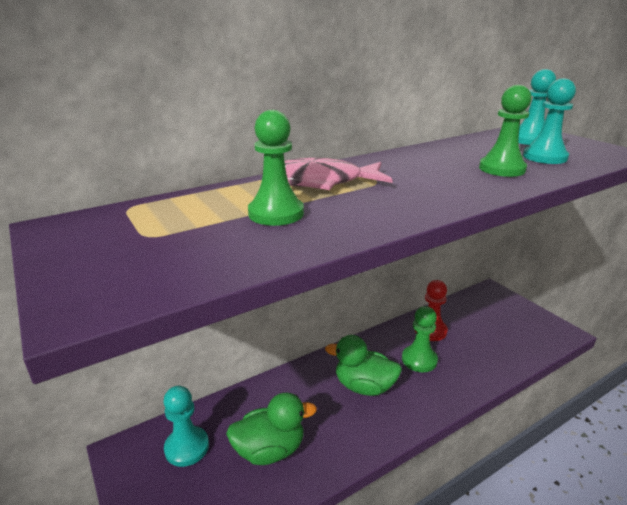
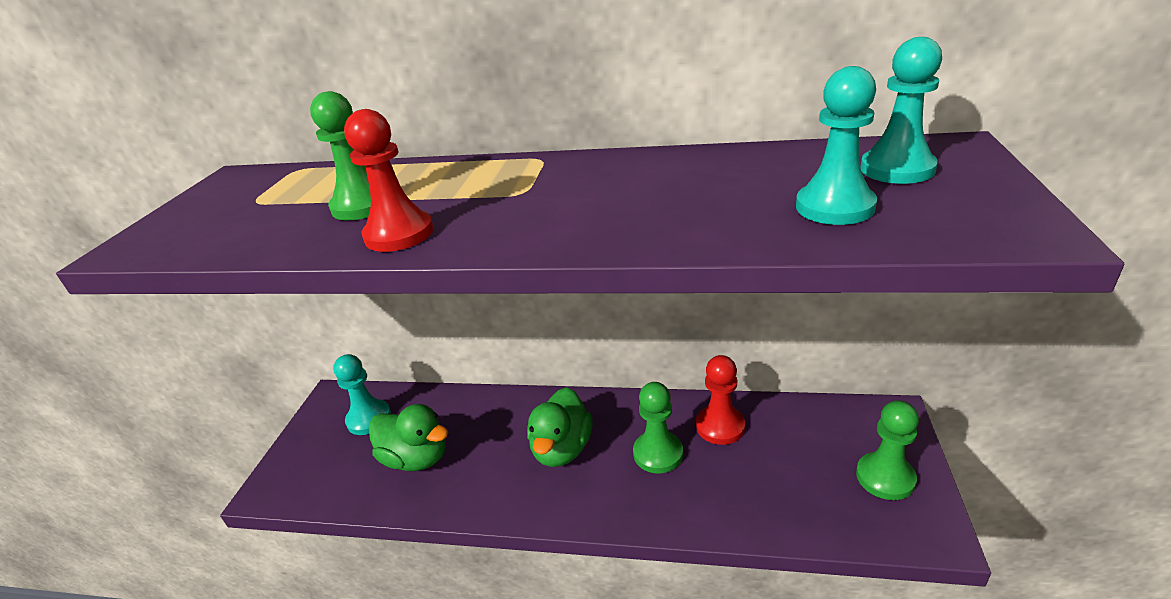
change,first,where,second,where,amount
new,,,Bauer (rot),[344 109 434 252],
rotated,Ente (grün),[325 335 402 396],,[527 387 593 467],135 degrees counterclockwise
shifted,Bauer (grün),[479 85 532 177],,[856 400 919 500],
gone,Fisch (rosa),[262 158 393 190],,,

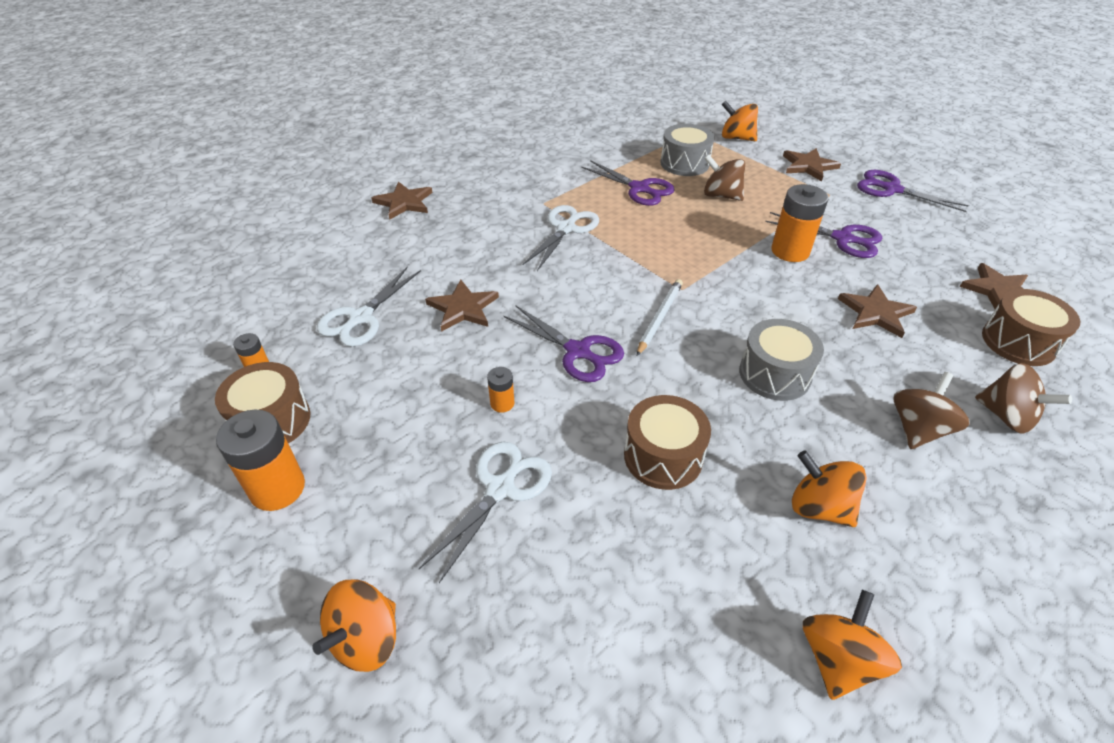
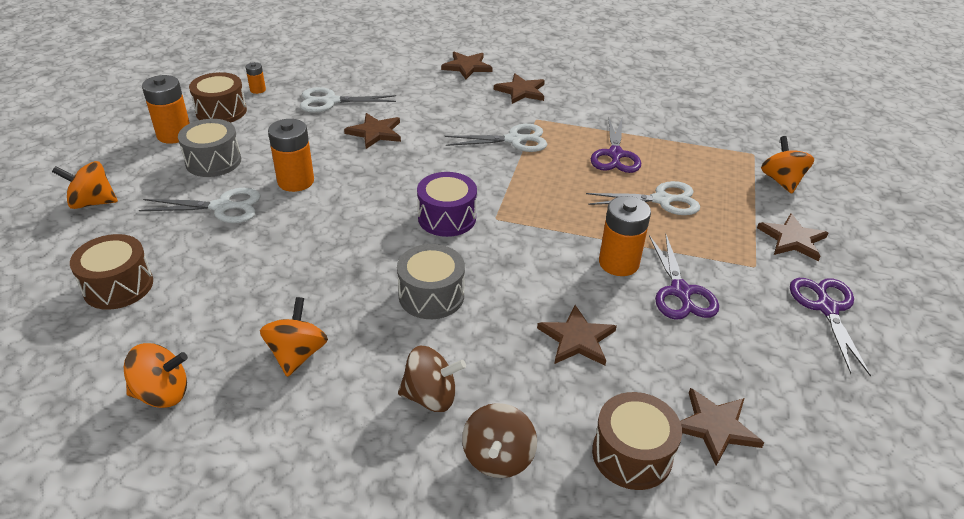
change,first,where,second,where,amount
shifted,Trommel (braun),[624 395 711 490],,[70 234 153 310],
shifted,Trommel (grau),[660 124 715 176],,[178 119 241 177],
scaled,Batterie (orange),[487 367 514 413],,[268 119 314 192],x1.99
swapped,Bleistift (weiß),[637 279 683 356],Trommel (lila),[417 172 477 237],
new,,,Stern (braun),[494 74 545 104],
swapped,Kreisel (braun),[704 155 745 201],Schere (weiß),[586 181 700 215],
gone,Schere (lila),[503 306 624 382],,,

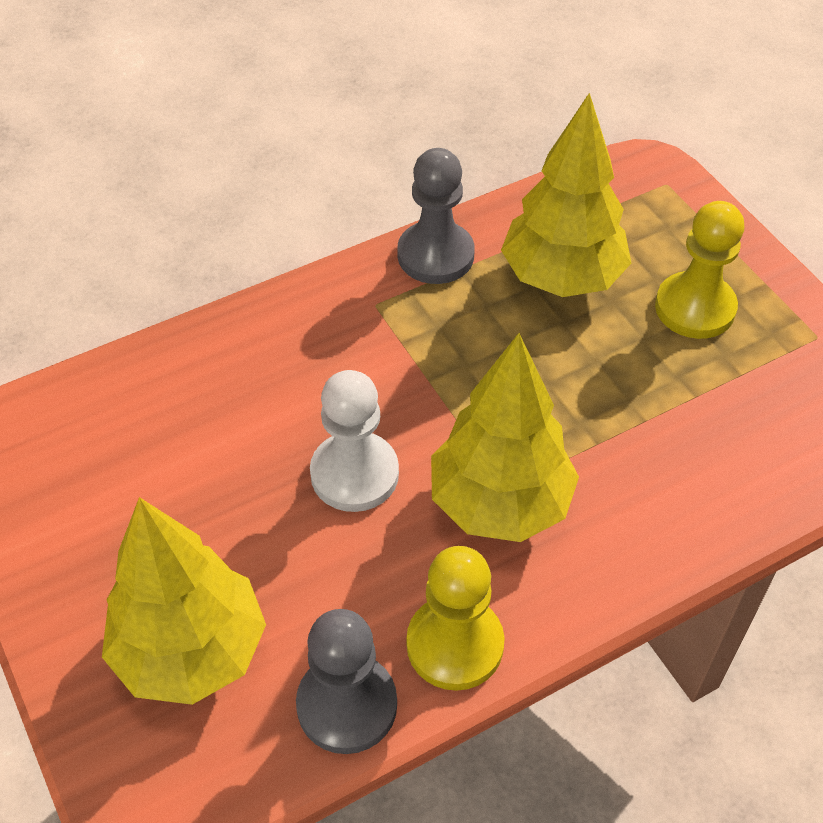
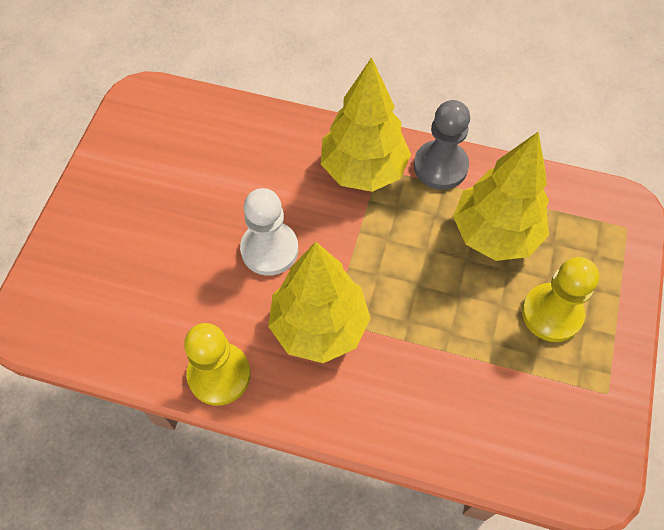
change,first,where,second,where,amount
shifted,Baum (gelb),[102 497 266 705],,[321 57 411 192],
gone,Bauer (grau),[296 609 397 754],,,

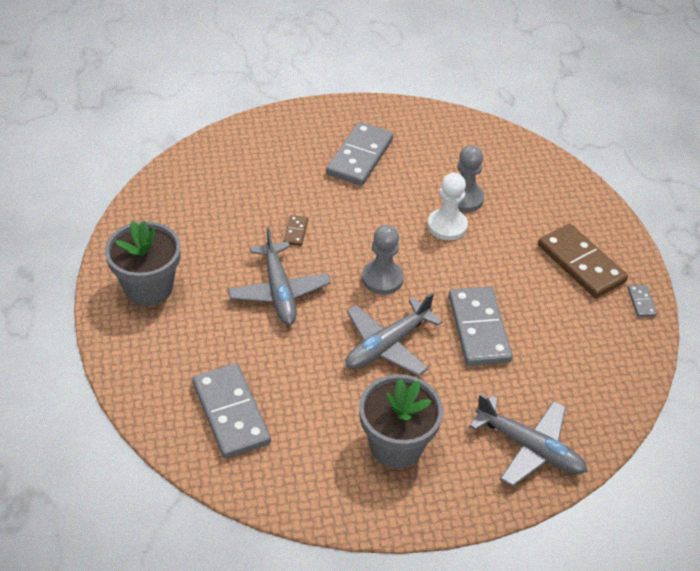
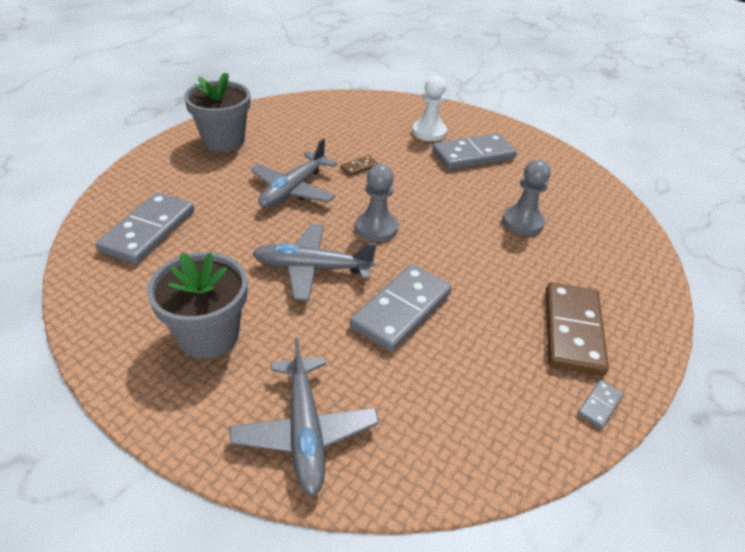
change,first,where,second,where,amount
shifted,Bauer (weiß),[428 173 468 240],,[412 75 447 141],

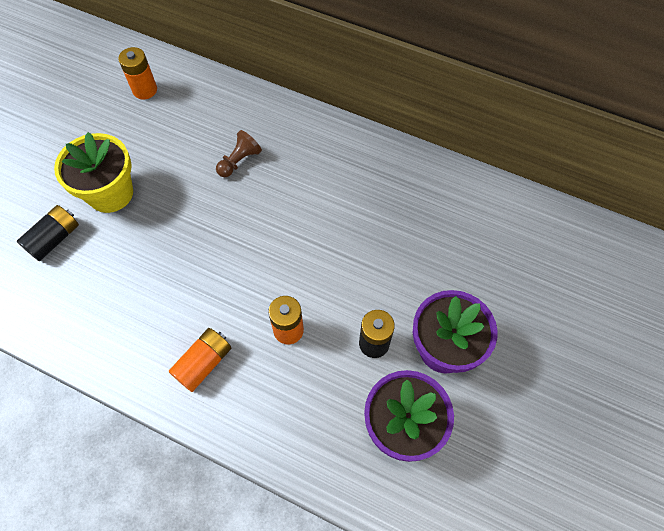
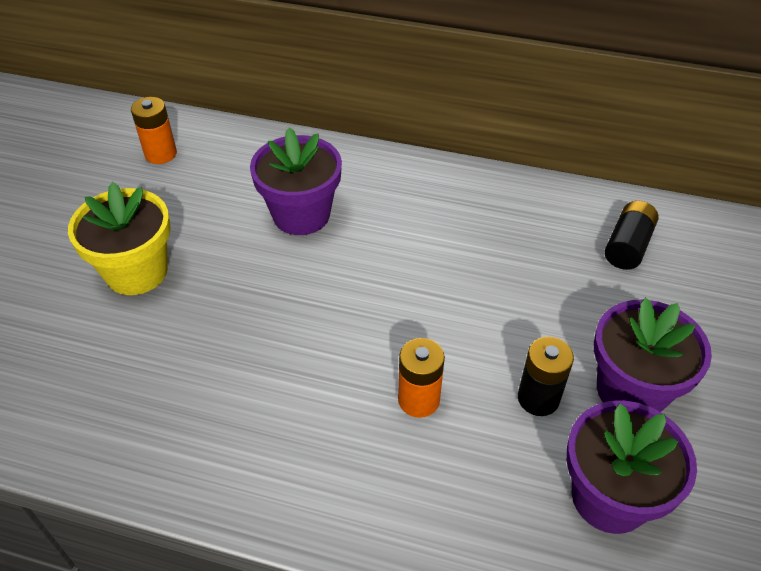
change,first,where,second,where,amount
swapped,Bauer (braun),[216 130 262 177],Blumentopf (lila),[250 128 342 235],
shifted,Batterie (schwarz),[17 205 79 261],,[605 201 659 270],
gone,Batterie (orange),[169 328 231 392],,,

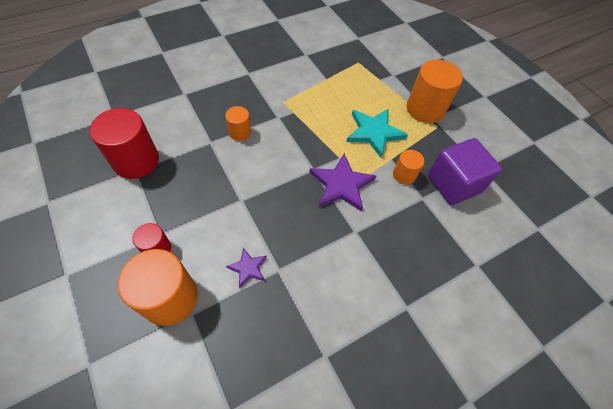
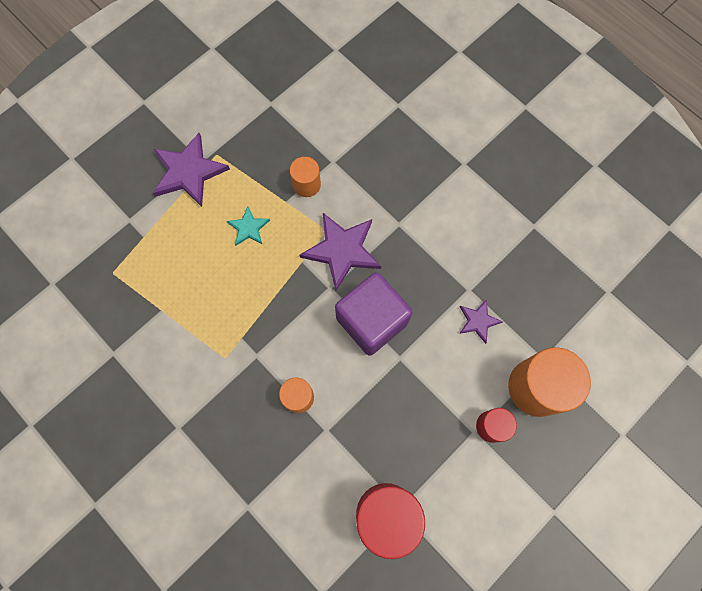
change,first,where,second,where,amount
swapped,Vollzylinder (orange),[407 60 463 123],Stern (lila),[153 133 230 207],
scaled,Stern (türkis),[346 108 408 158],,[227 206 270 246],x0.53
shifted,Kubus (lila),[428 138 502 205],,[335 272 413 356],

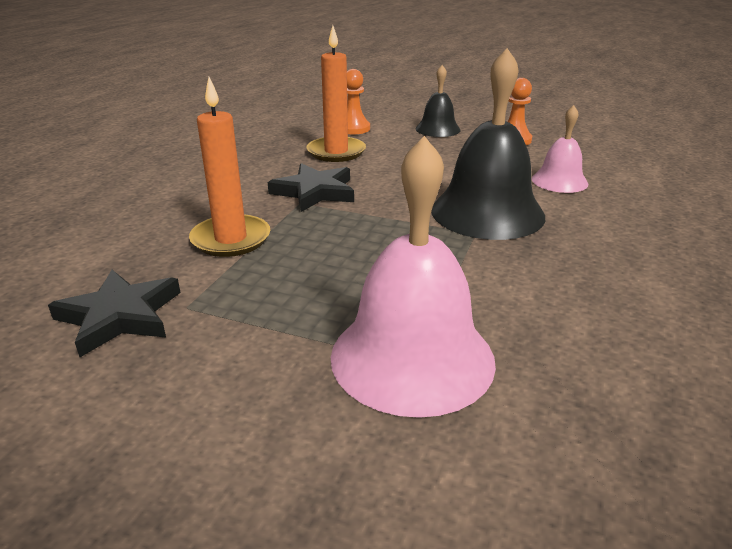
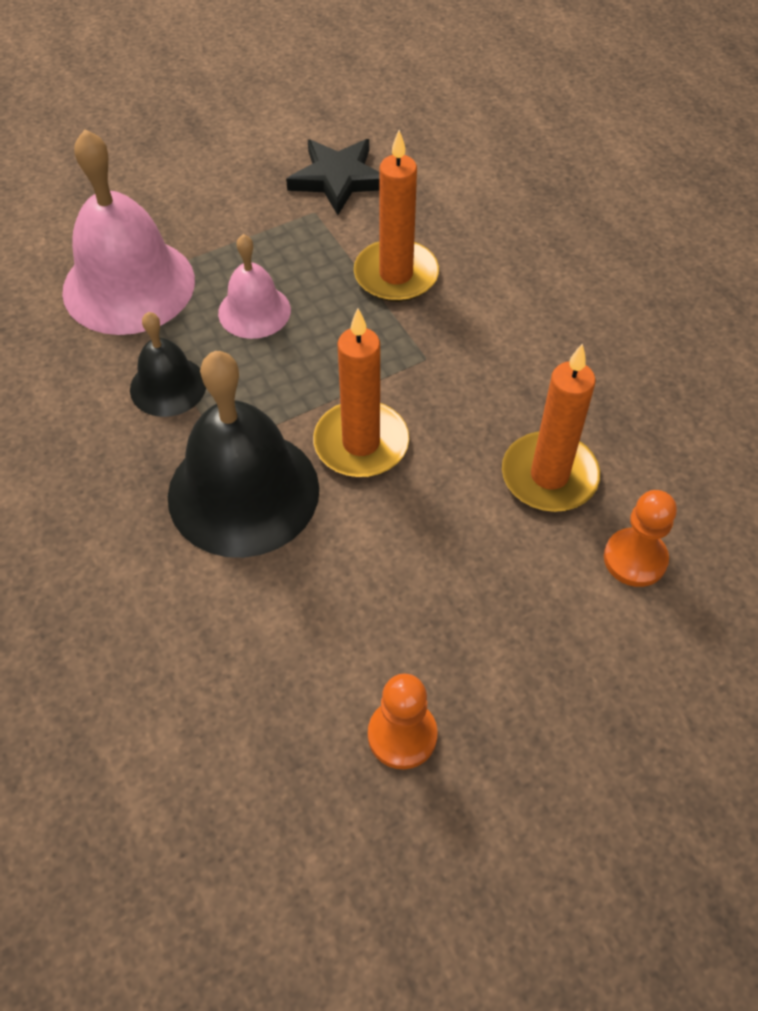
change,first,where,second,where,amount
shifted,Glocke (schwarz),[416 65 461 137],,[130 312 206 417],
shifted,Glocke (rosa),[532 105 588 193],,[218 234 291 339],
new,,,Kerze (orange),[313 309 409 477],
gone,Stern (schwarz),[268 163 354 212],,,

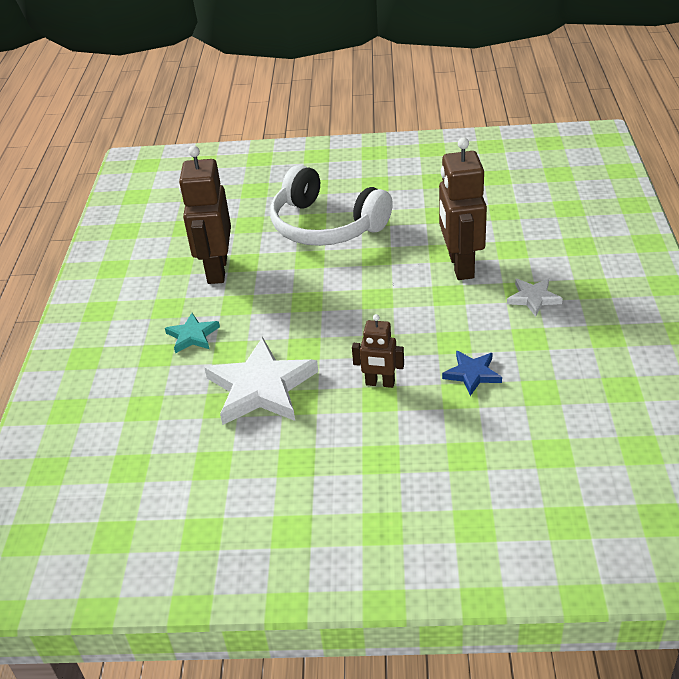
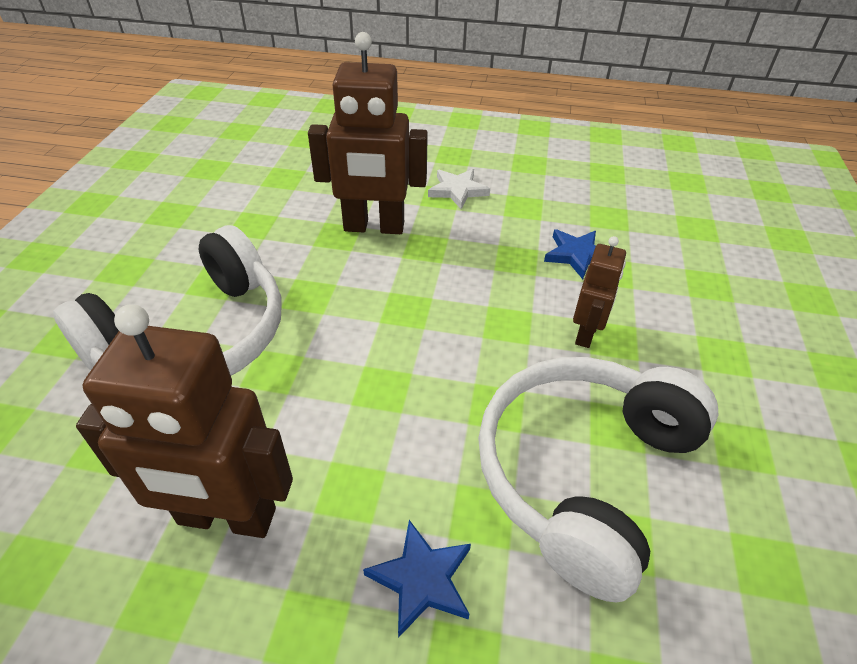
change,first,where,second,where,amount
repainted,Stern (türkis),[165 313 220 353],Stern (blau),[363 520 471 638],
swapped,Stern (weiß),[204 337 318 425],Kopfhörer (weiß),[478 357 718 603],

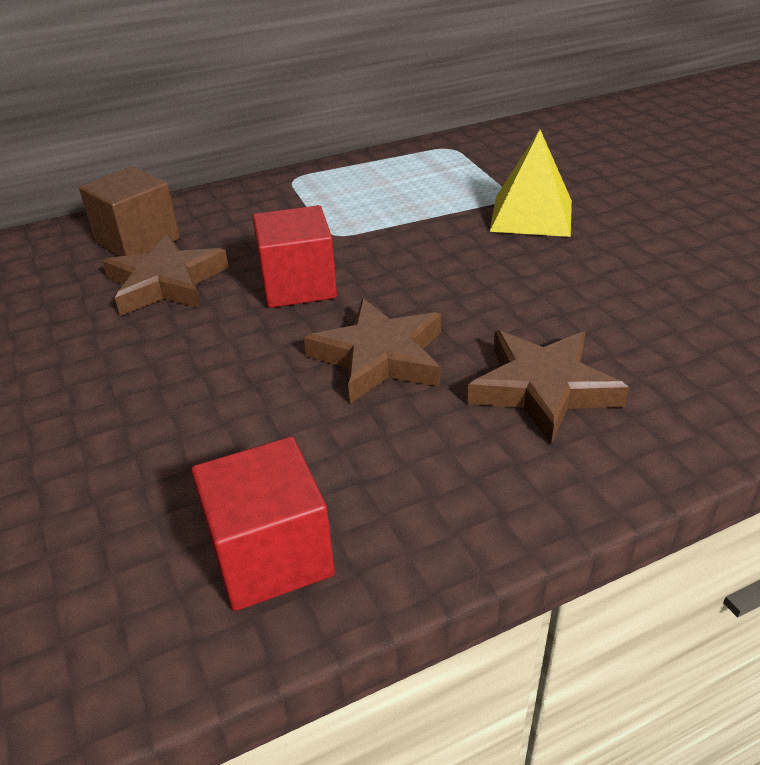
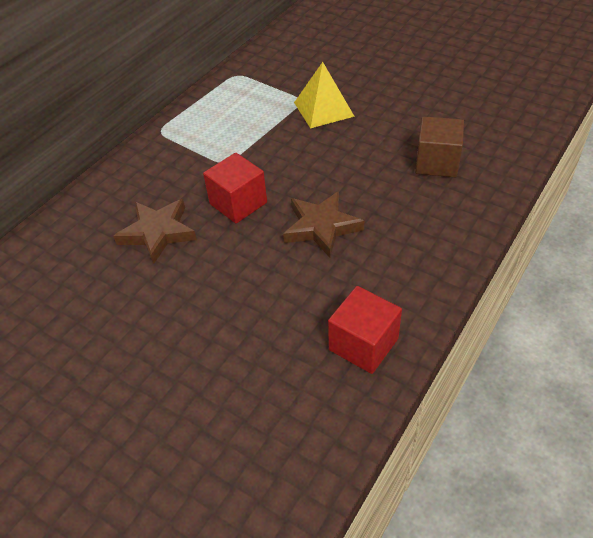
change,first,where,second,where,amount
shifted,Kubus (braun),[79 166 180 257],,[415 116 464 177],
gone,Stern (braun),[467 330 629 444],,,

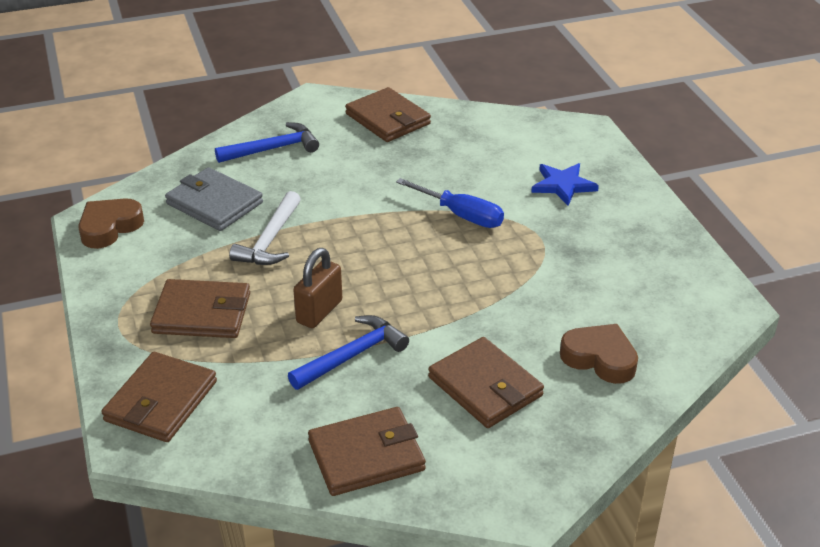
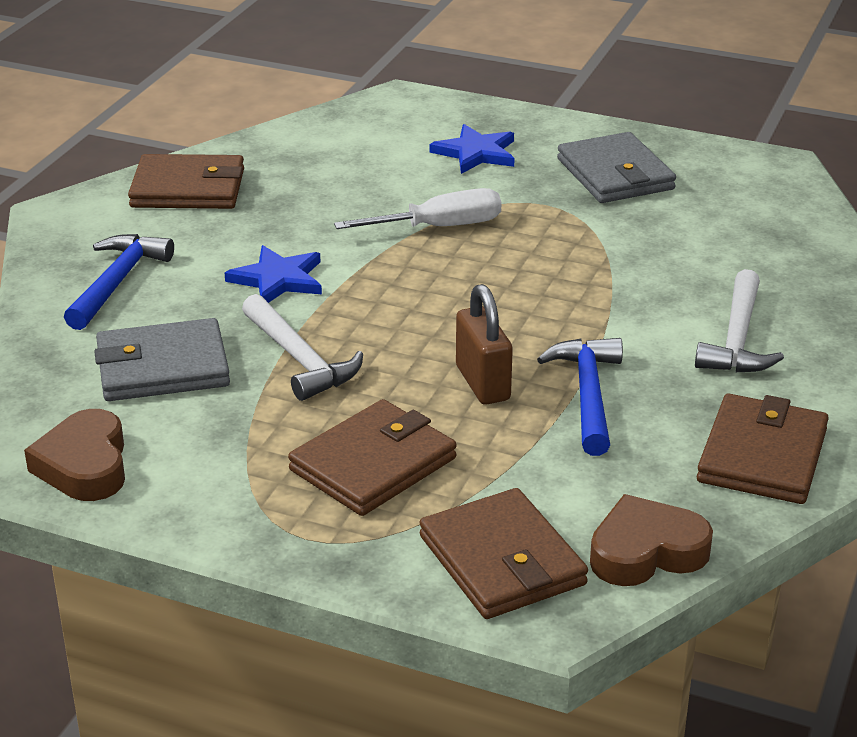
change,first,where,second,where,amount
new,,,Stern (blau),[225 245 322 303],
repainted,Schraubenzieher (blau),[396 178 504 228],Schraubenzieher (weiß),[334 188 502 229],
new,,,Geldbörse (grau),[557 132 676 203],
shifted,Herz (braun),[560 324 638 384],,[590 494 713 586],
swapped,Geldbörse (braun),[428 337 544 428],Hammer (weiß),[695 269 784 372],

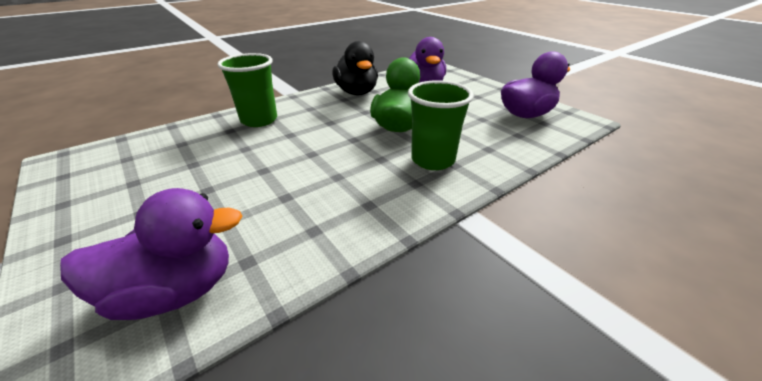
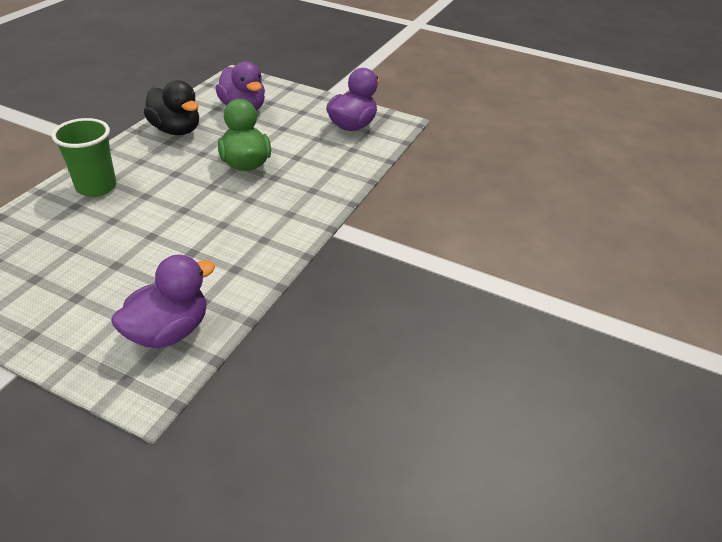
change,first,where,second,where,amount
gone,Becher (grün),[408 81 474 170],,,

